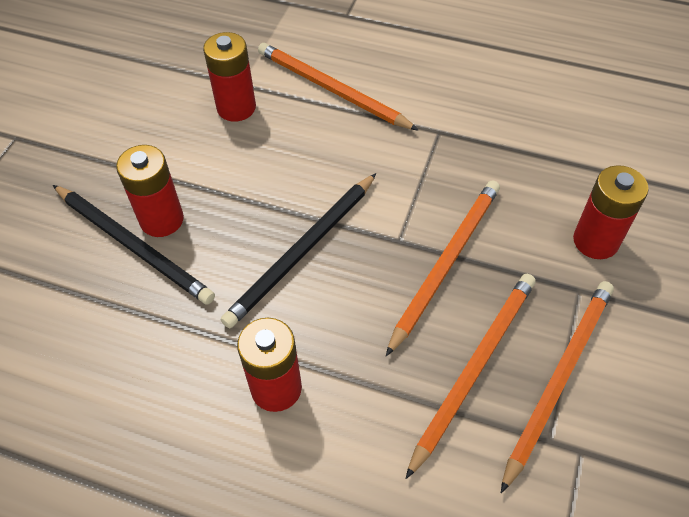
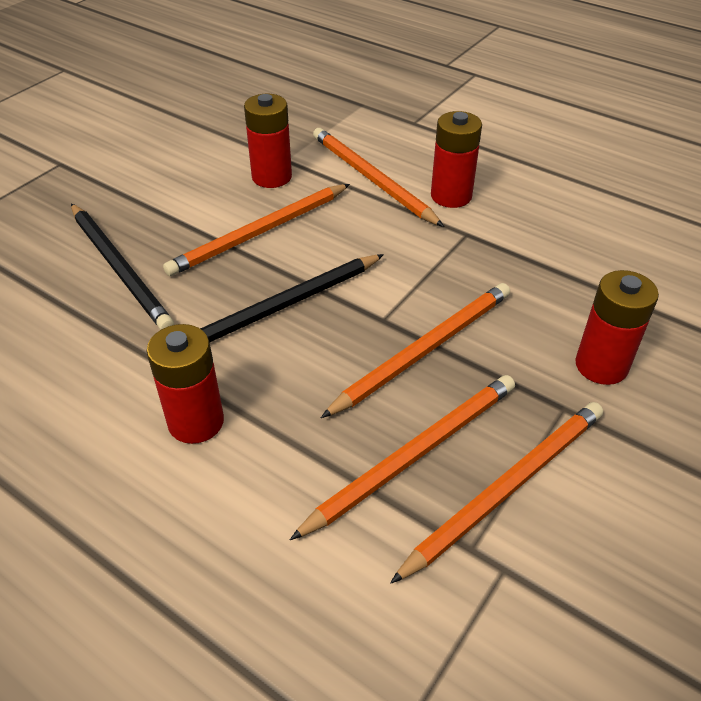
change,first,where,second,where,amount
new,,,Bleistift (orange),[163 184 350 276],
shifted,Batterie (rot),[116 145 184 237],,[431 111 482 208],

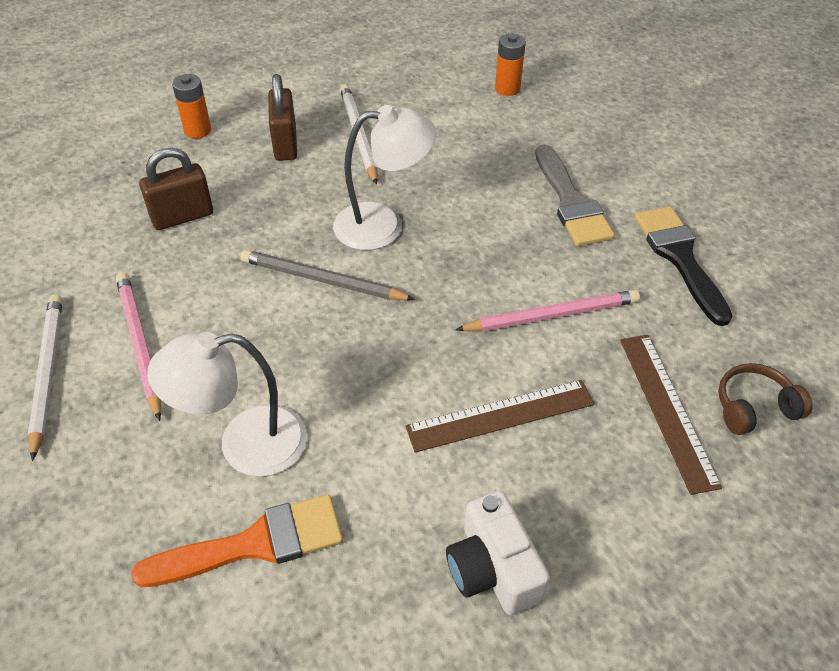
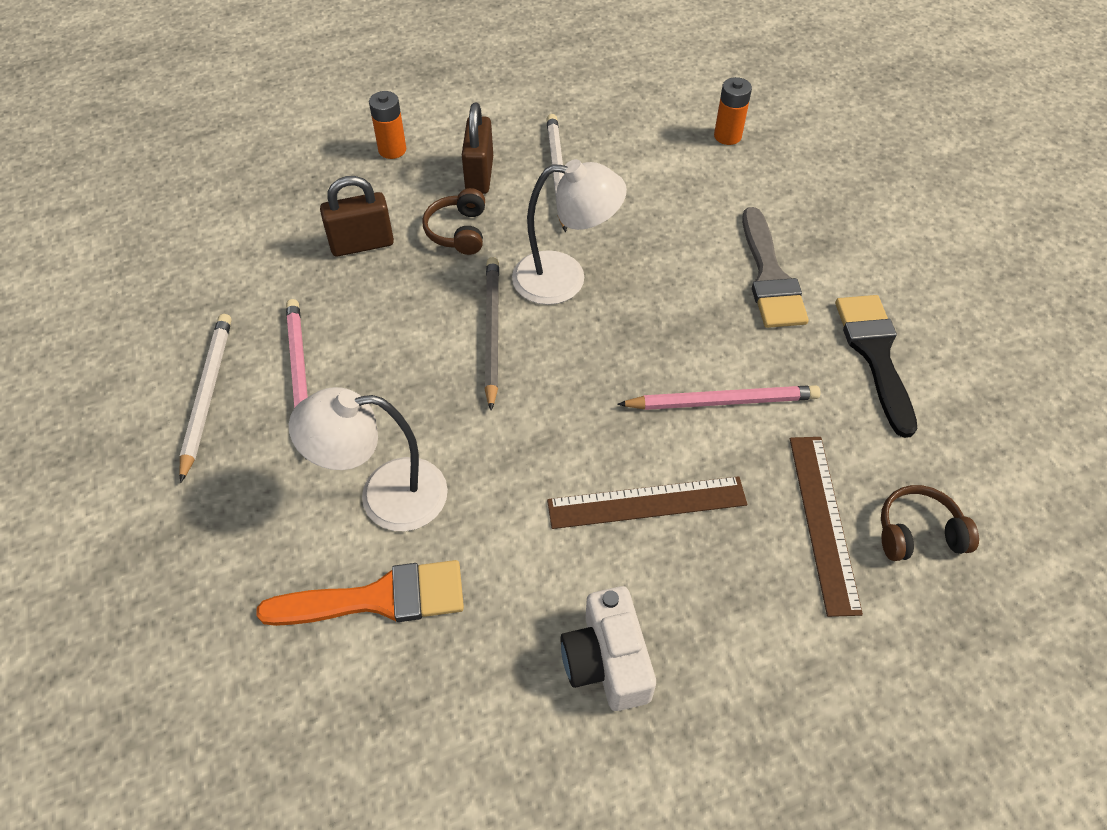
change,first,where,second,where,amount
new,,,Kopfhörer (braun),[422 188 485 255],
rotated,Bleistift (grau),[240 250 415 300],,[485 257 499 411],60 degrees clockwise

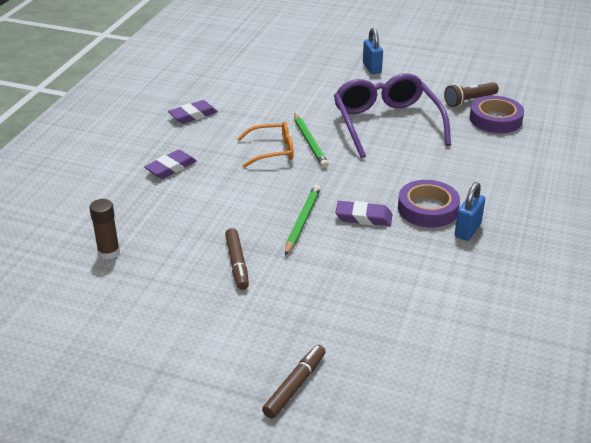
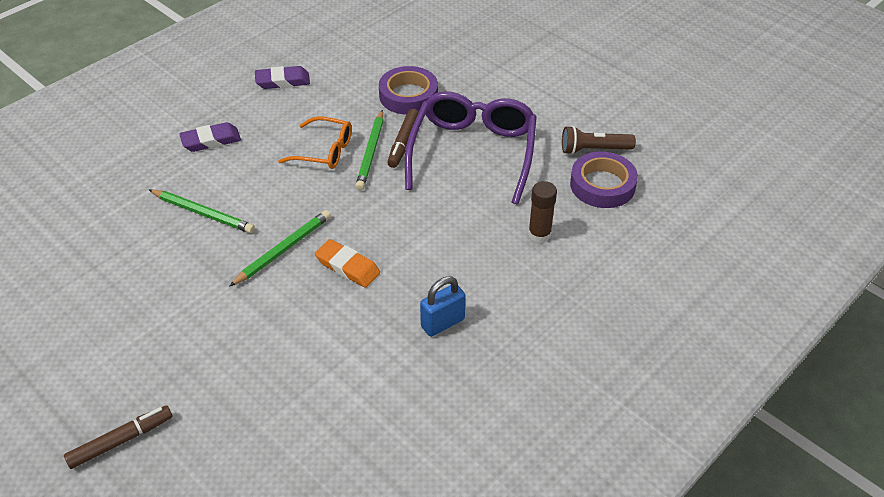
change,first,where,second,where,amount
new,,,Bleistift (grün),[149 189 255 233],
repainted,Radiergummi (lila),[335 201 392 226],Radiergummi (orange),[315 239 380 288],
shifted,Klebeband (lila),[398 180 460 228],,[379 66 438 115],
shifted,Filzstift (braun),[225 228 249 290],,[387 109 419 168],
shifted,Klebestift (braun),[89 199 120 260],,[528 181 557 243],
gone,Vorhängeschloss (blau),[363 28 383 74],,,

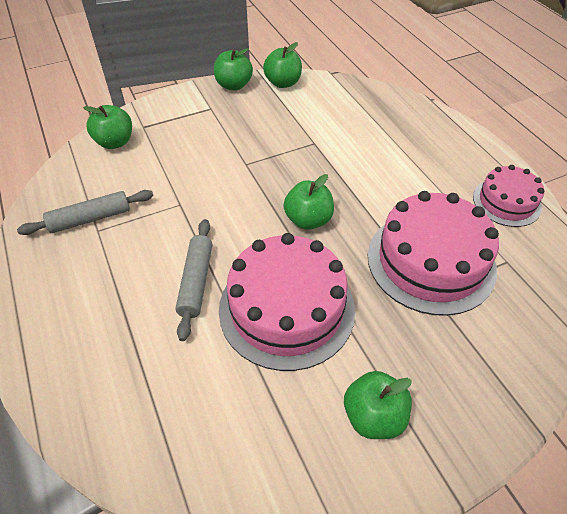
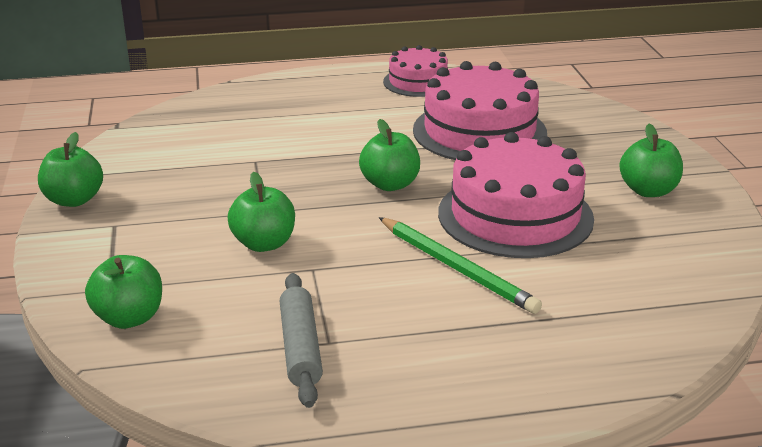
change,first,where,second,where,amount
shifted,Apfel (grün),[263 42 302 88],,[228 172 295 252],
swapped,Nudelholz (grau),[175 219 212 341],Bleistift (grün),[379 217 542 314],

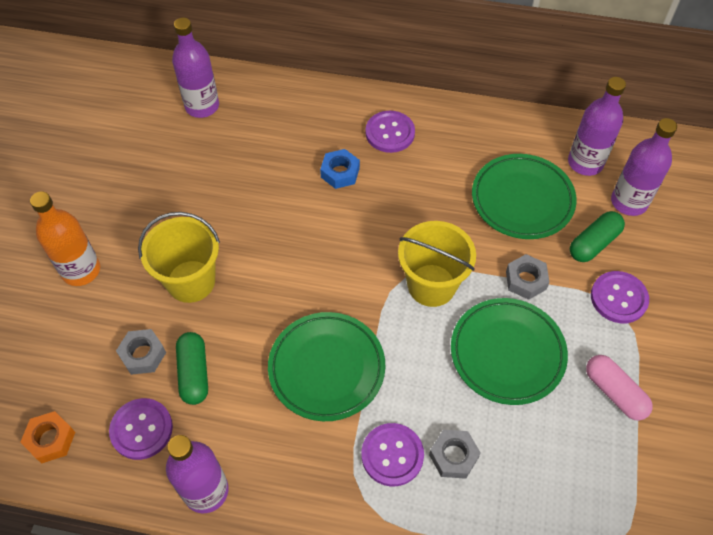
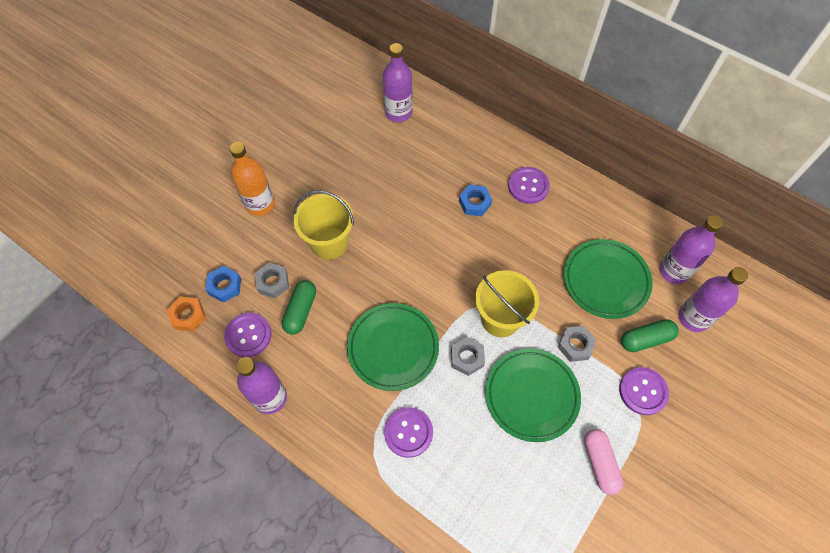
change,first,where,second,where,amount
new,,,Sechskantmutter (blau),[206 266 241 303],
shifted,Sechskantmutter (grau),[429 430 481 479],,[451 337 485 376],

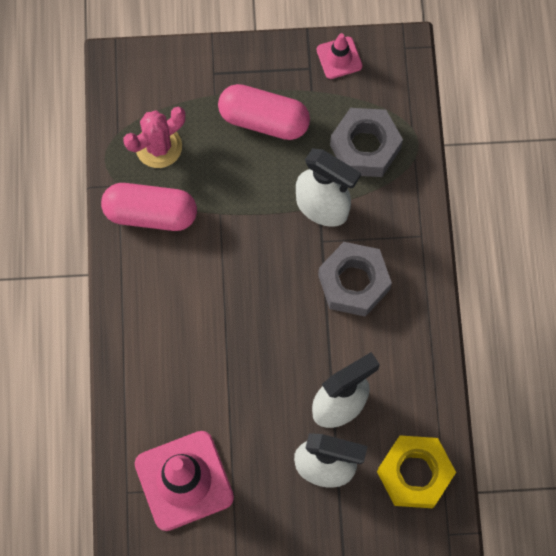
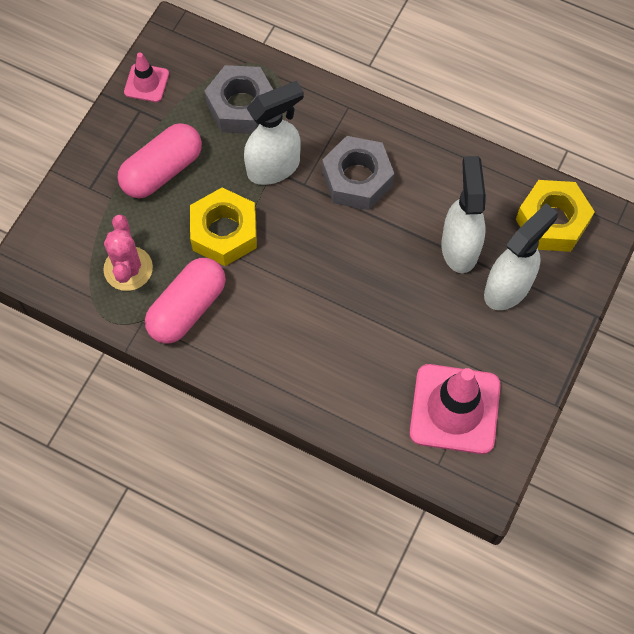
change,first,where,second,where,amount
new,,,Sechskantmutter (gelb),[190 188 257 266],

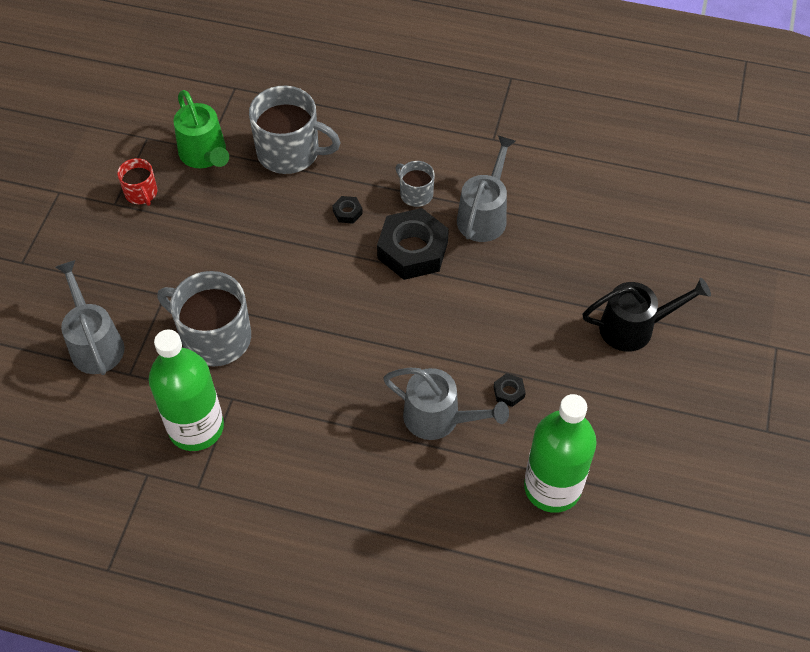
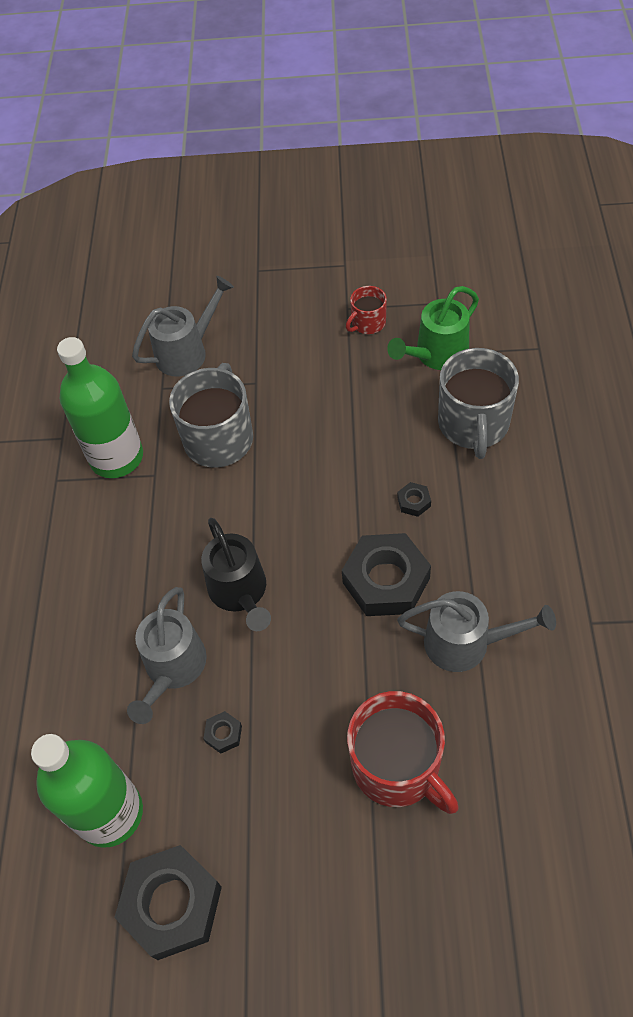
change,first,where,second,where,amount
new,,,Sechskantmutter (schwarz),[114 845 222 960],
shifted,Gießkanne (schwarz),[582 278 711 352],,[201 518 271 631],
new,,,Tasse (rot),[347 691 459 814],
gone,Tasse (grau),[395 161 435 207],,,

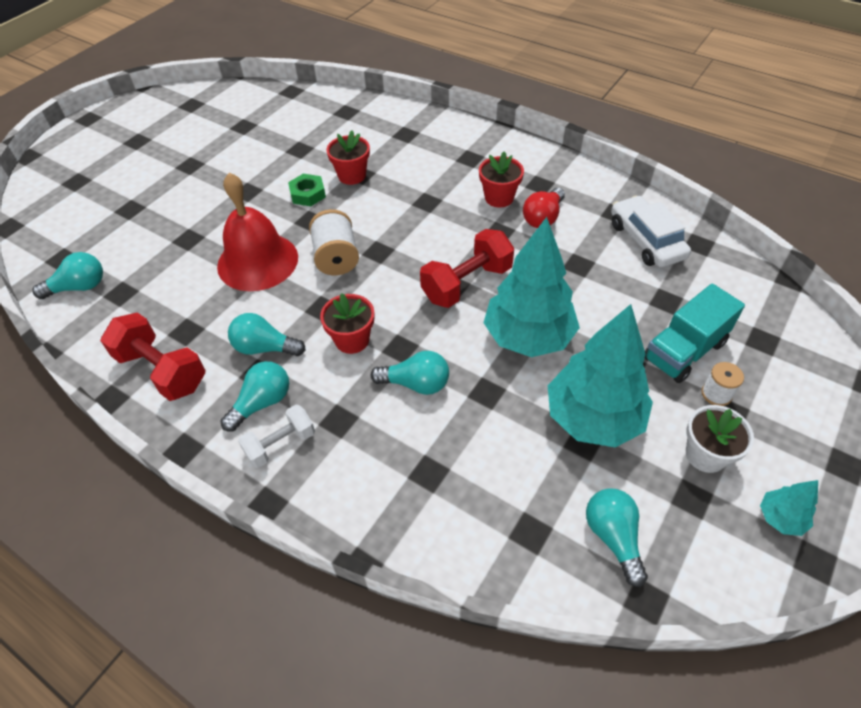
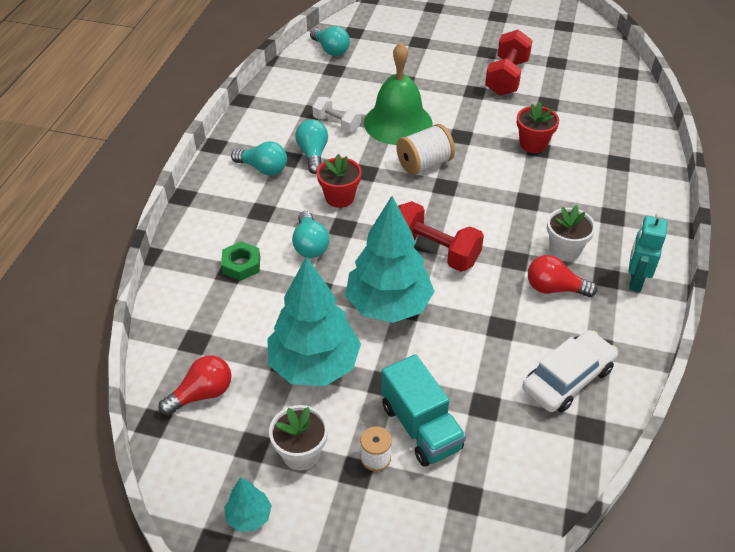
change,first,where,second,where,amount
repainted,Glühbirne (türkis),[586 488 648 587],Glühbirne (rot),[159 355 231 416],
shifted,Sechskantmutter (grün),[288 174 326 206],,[221 241 260 281],
shifted,Hantel (weiß),[238 405 315 468],,[312 97 361 133],
repainted,Glocke (rot),[217 173 298 291],Glocke (grün),[364 42 433 145],
rotated,Lastwagen (türkis),[645 284 745 383],,[381 354 466 467],150 degrees counterclockwise
shifted,Hantel (rot),[100 312 205 401],,[485 30 533 96],
repainted,Blumentopf (rot),[479 151 524 207],Blumentopf (weiß),[547 205 596 261],
new,,,Roboter (türkis),[628 212 668 292],

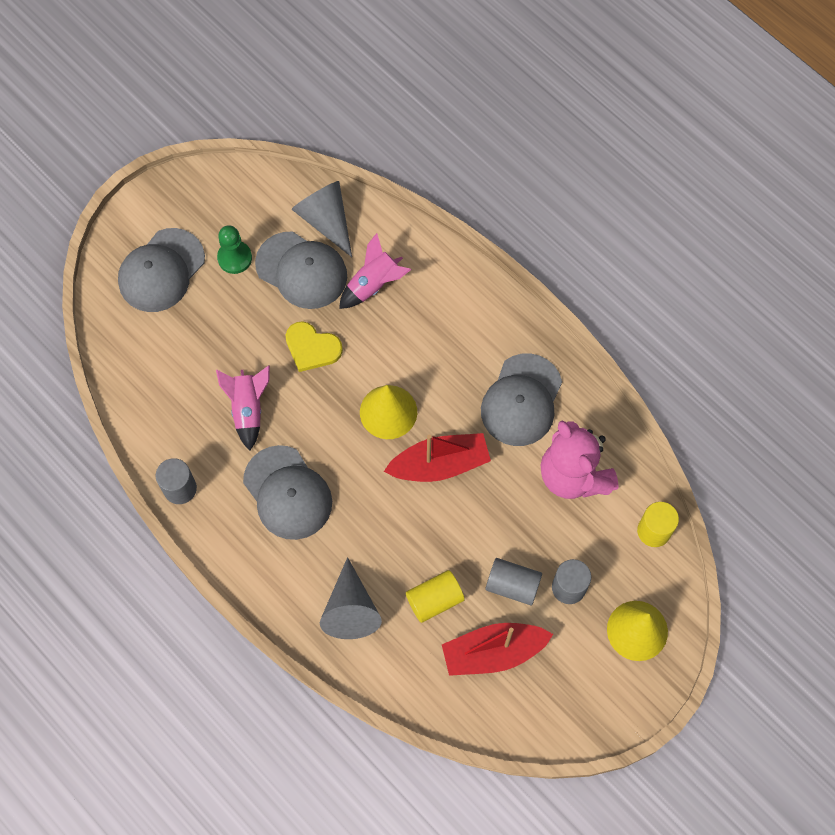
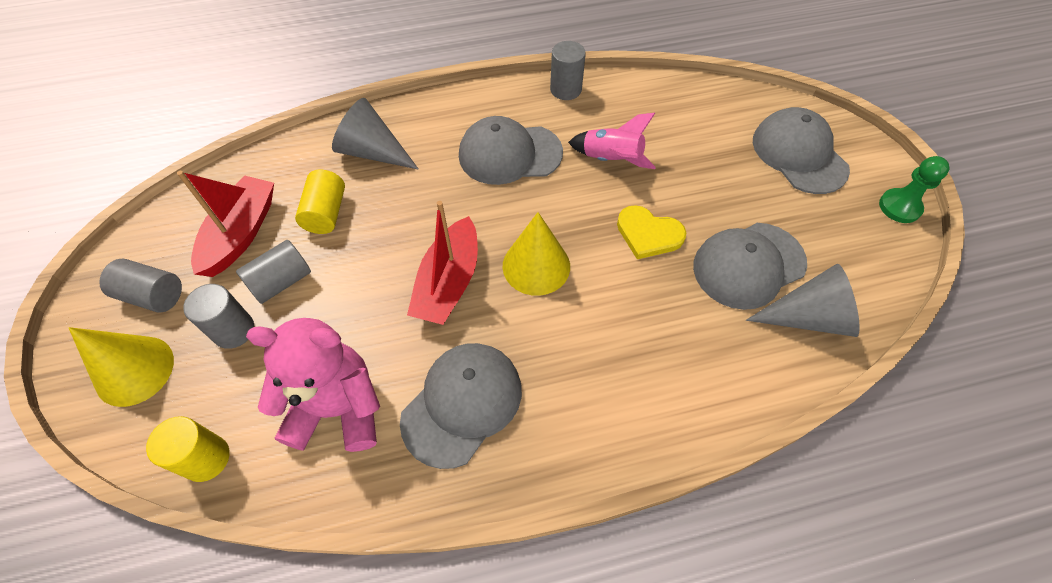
change,first,where,second,where,amount
new,,,Vollzylinder (grau),[99 259 182 313],
rotated,Kappe (grau),[481 353 562 446],,[400 343 522 469],75 degrees clockwise
rotated,Herz (gelb),[286 321 343 372],,[617 205 686 259],120 degrees counterclockwise
shifted,Bauer (grün),[217 225 252 274],,[879 156 949 223],
gone,Rakete (rosa),[339 233 411 309],,,

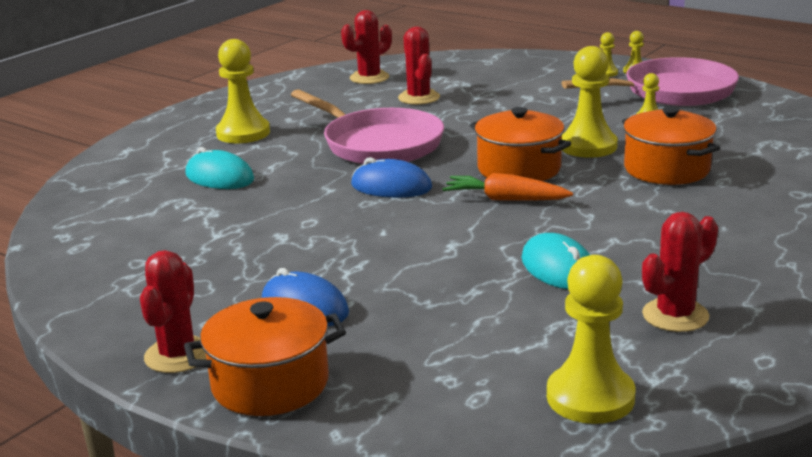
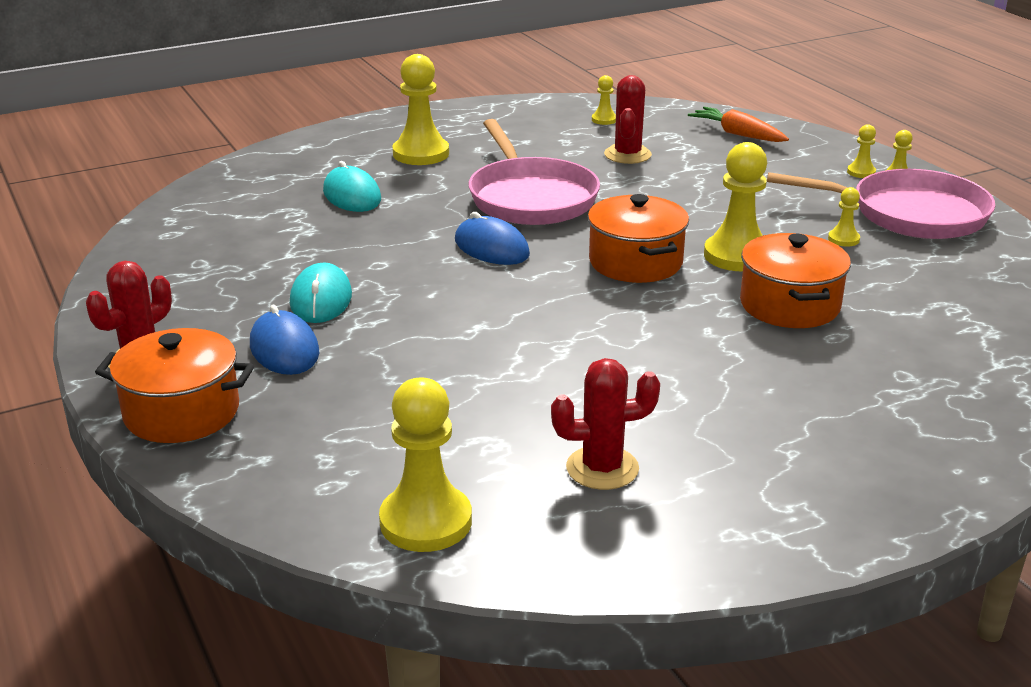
change,first,where,second,where,amount
shifted,Computermaus (türkis),[521 233 590 289],,[290 263 352 323],
swapped,Kaktus (rot),[341 10 392 84],Bauer (gelb),[592 75 616 125],
shifted,Karotte (orange),[442 173 573 201],,[688 107 789 142],

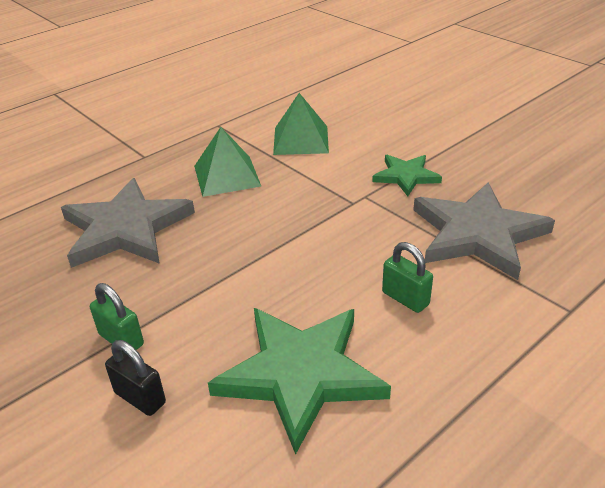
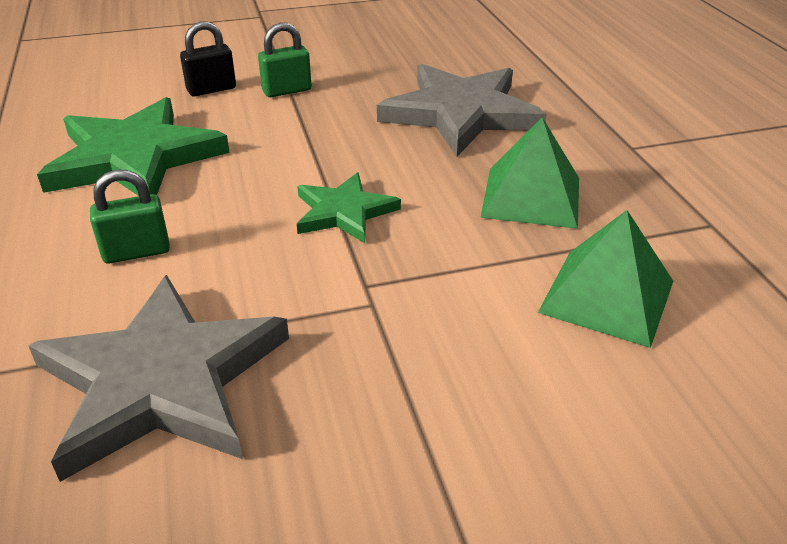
change,first,where,second,where,amount
shifted,Stern (grün),[372 155 442 196],,[297 172 401 243],

